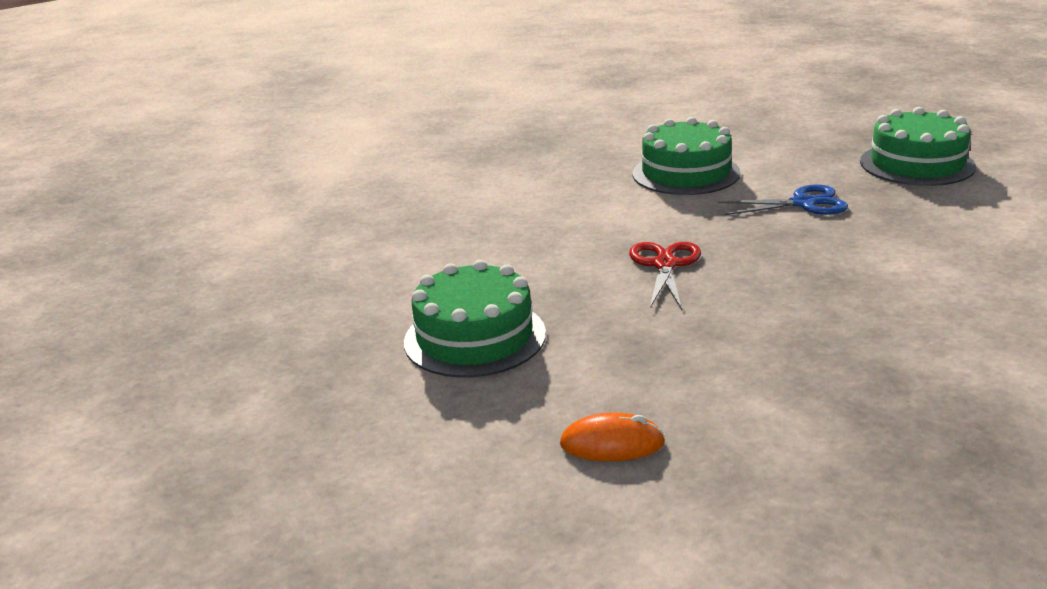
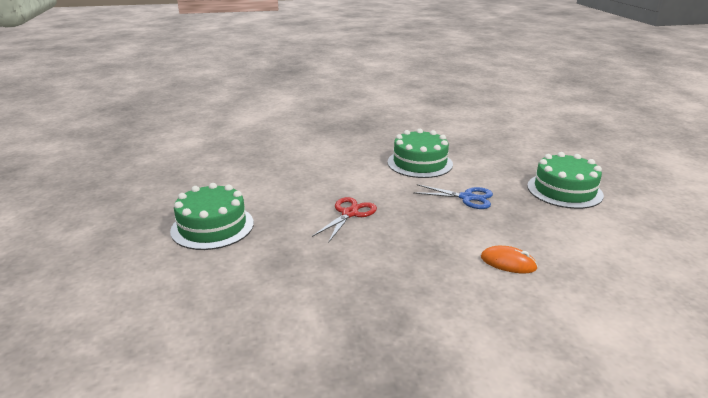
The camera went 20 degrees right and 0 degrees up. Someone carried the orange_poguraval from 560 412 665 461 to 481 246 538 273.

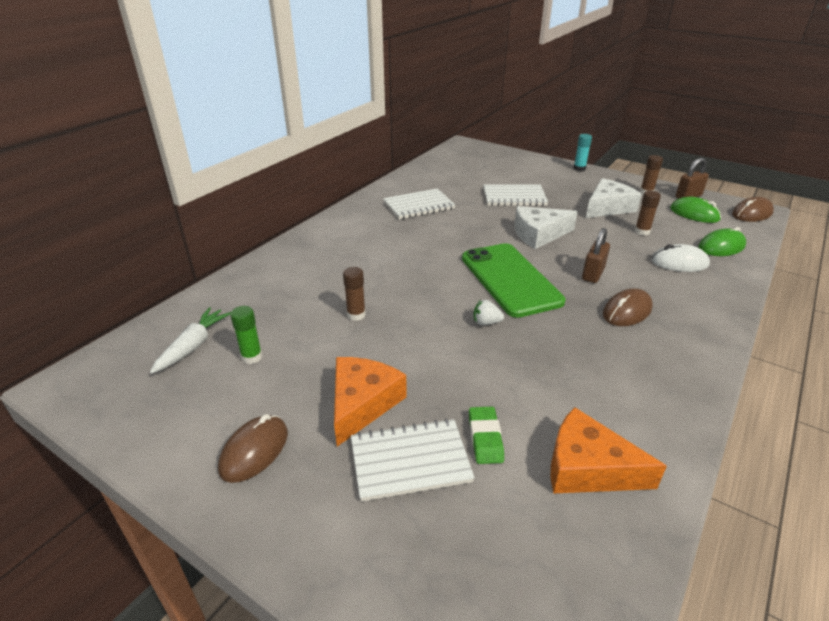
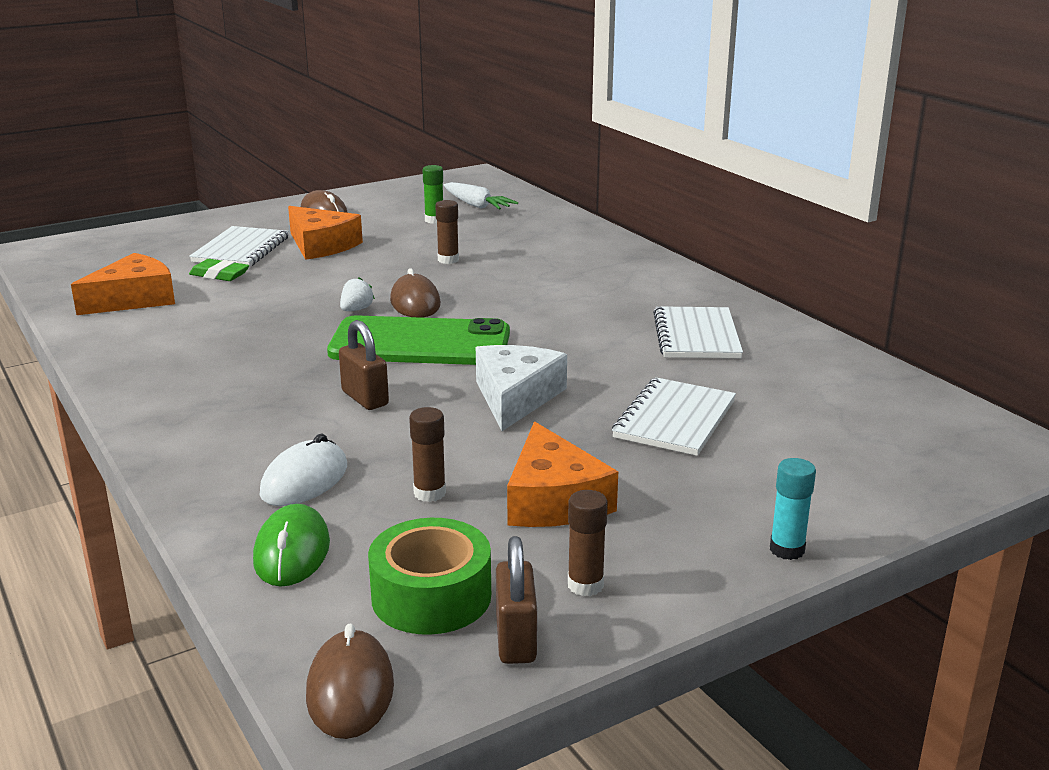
The camera went 115 degrees right and 10 degrees down. Someone swapped the green_poguraval at 670 197 721 223 for the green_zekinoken at 368 518 491 635. Someone carried the brown_poguraval from 603 288 653 326 to 390 268 441 318. Someone repainted the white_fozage at 586 178 642 218, which became the orange_fozage at 507 422 618 527.

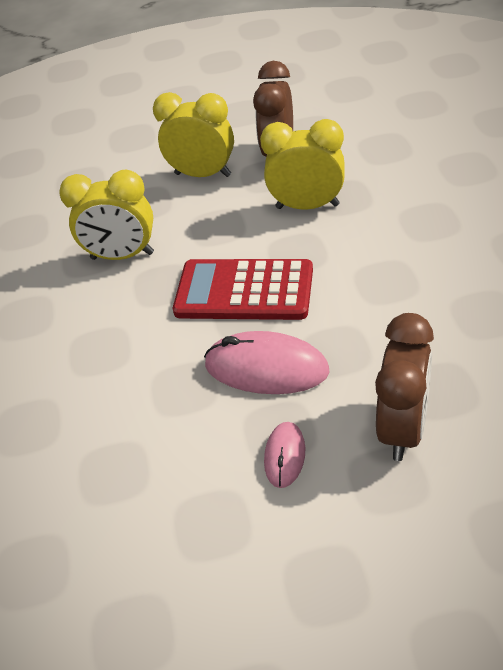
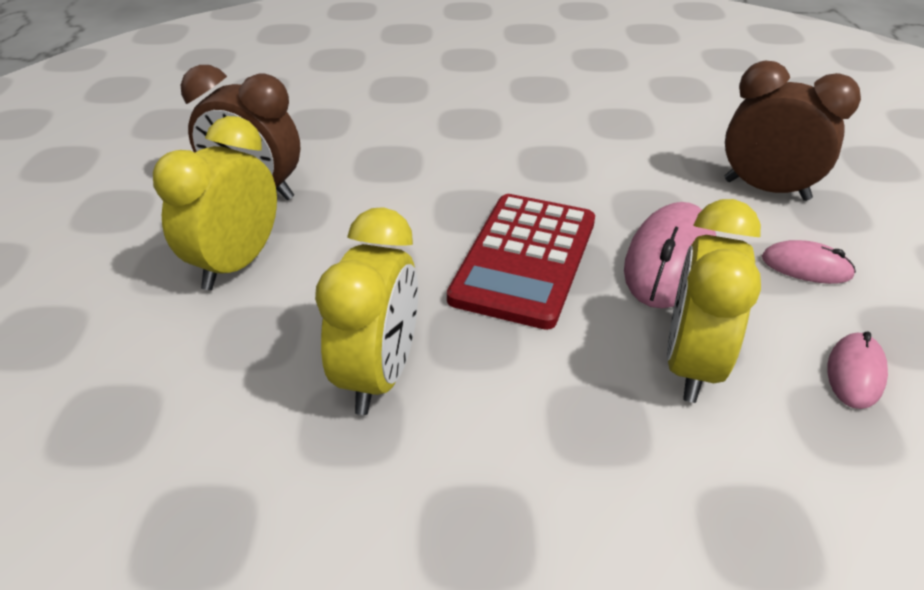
The camera went 85 degrees left and 5 degrees down. Someone carried the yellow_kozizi from 260 119 345 210 to 667 199 761 403. Someone put down the pink_poguraval at 827 331 888 409.

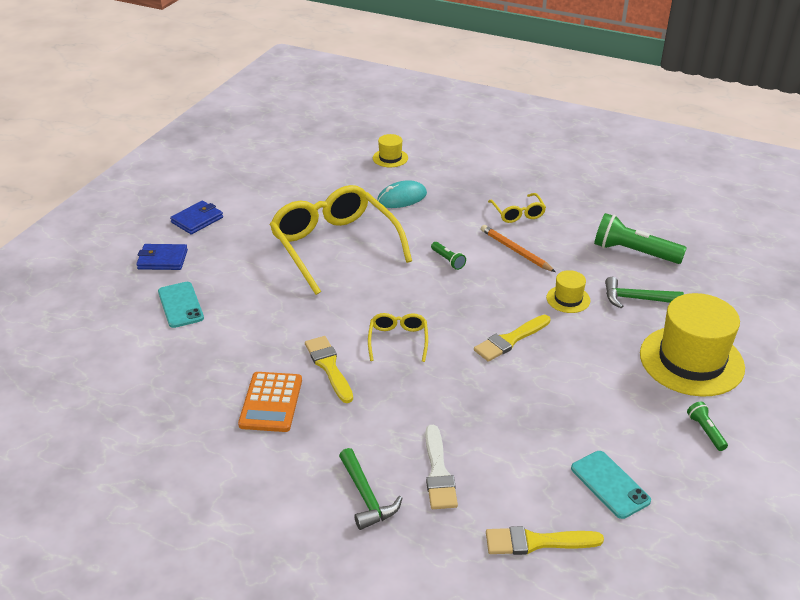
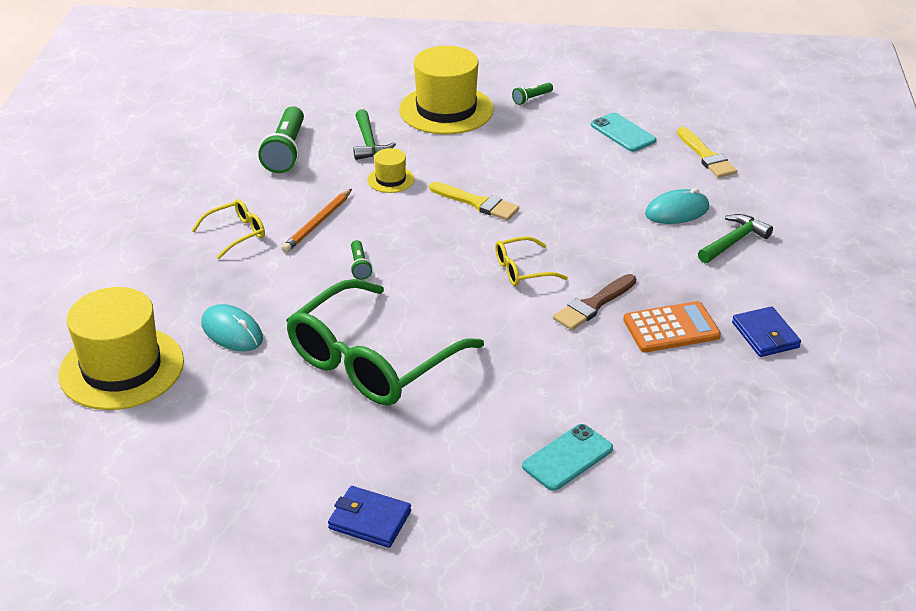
The camera went 110 degrees left and 0 degrees up. Someone scaled the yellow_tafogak at 373 134 408 167 by 2.17. Someone repainted the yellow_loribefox at 270 185 412 295, which became the green_loribefox at 286 279 484 406. Someone rotated the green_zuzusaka at 431 242 466 270 by 135 degrees clockwise. Someone repainted the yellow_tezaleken at 305 336 353 403, which became the brown_tezaleken at 553 274 636 330. Someone rotated the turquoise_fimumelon at 571 451 651 519 by 75 degrees counterclockwise. Someone swapped the white_tezaleken at 425 425 458 509 for the turquoise_poguraval at 645 188 709 224. Someone carried the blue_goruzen from 136 244 188 270 to 732 307 801 357.

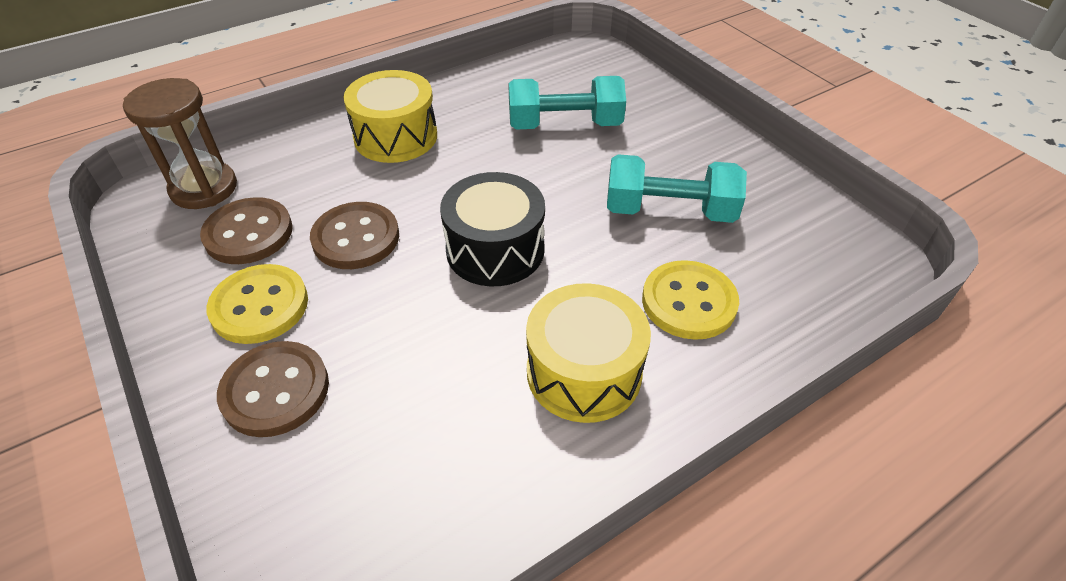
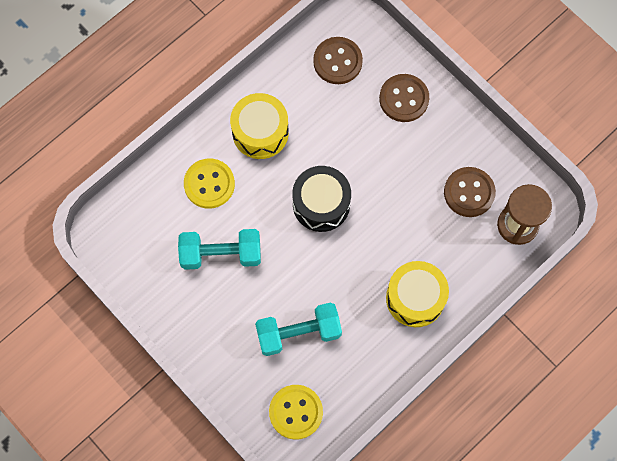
The camera went 170 degrees right and 25 degrees up. Someone carried the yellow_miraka from 207 264 308 344 to 269 385 323 440. Someone carried the brown_miraka from 310 202 399 269 to 313 37 363 84.

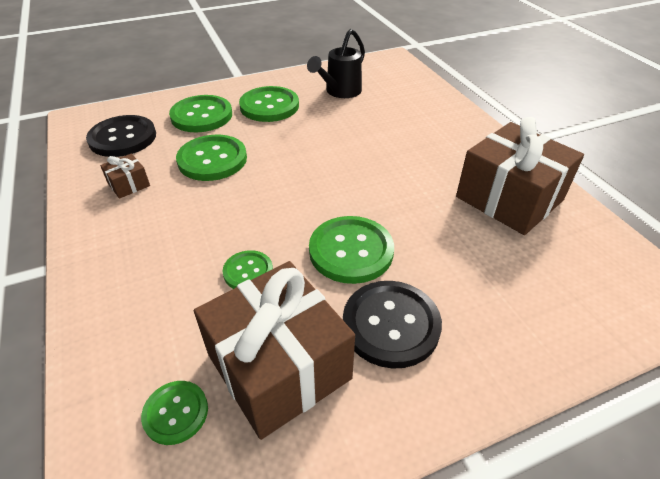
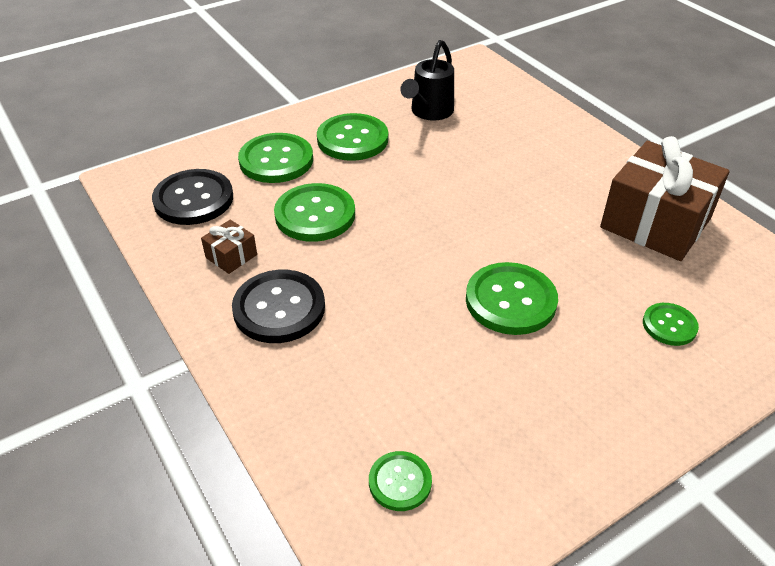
The camera went 10 degrees left and 0 degrees up. Someone carried the black_miraka from 343 281 442 369 to 232 270 325 343. Someone carried the green_miraka from 223 250 273 289 to 643 303 699 346. Someone took away the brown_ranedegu at 194 261 355 440.

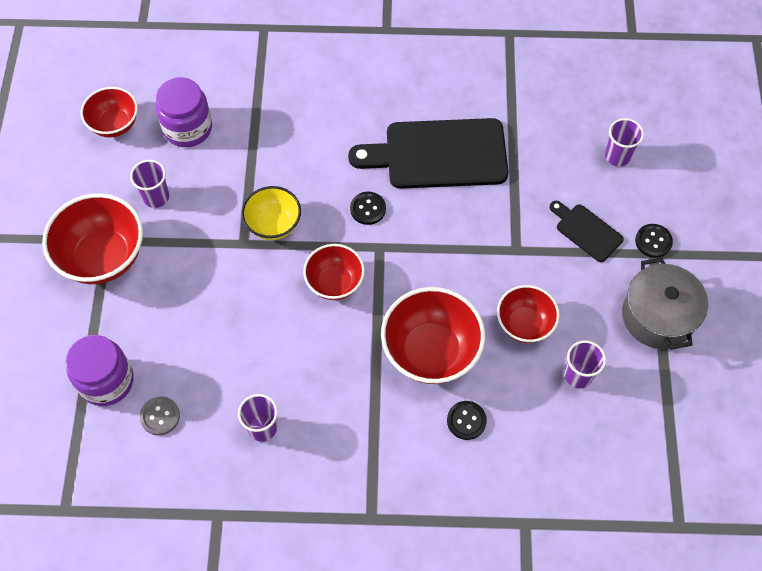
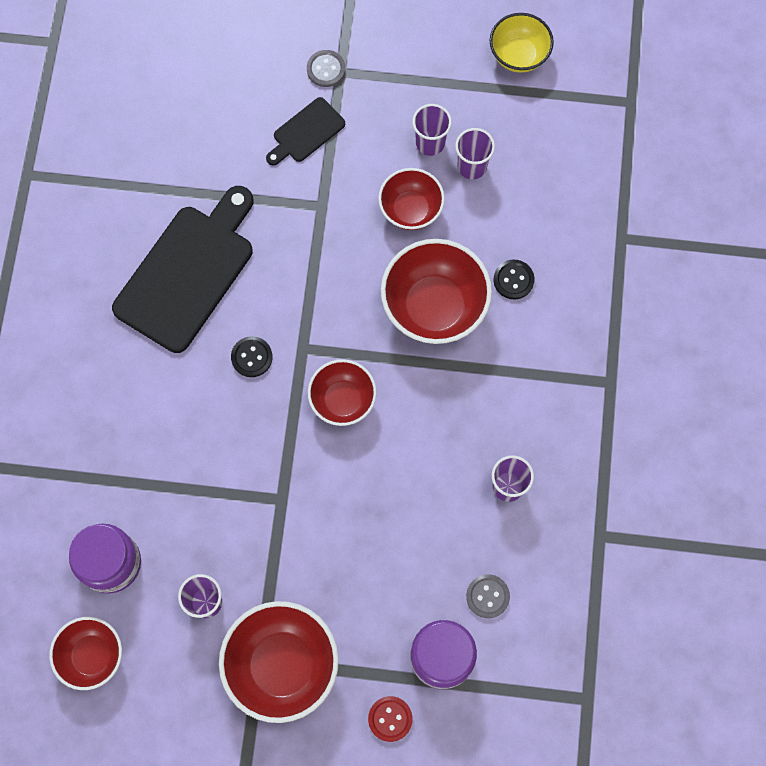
The camera went 85 degrees left and 10 degrees up. Someone rotated the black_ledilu at 348 118 508 189 by 150 degrees counterclockwise. Someone repainted the black_miraka at 635 224 673 258, which became the grey_miraka at 307 50 346 87. Someone put down the red_miraka at 368 696 413 742. Someone carried the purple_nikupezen from 605 118 644 166 to 412 104 452 156. Someone carried the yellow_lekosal from 241 186 301 240 to 490 13 554 73. Someone took away the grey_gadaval at 622 258 708 350.

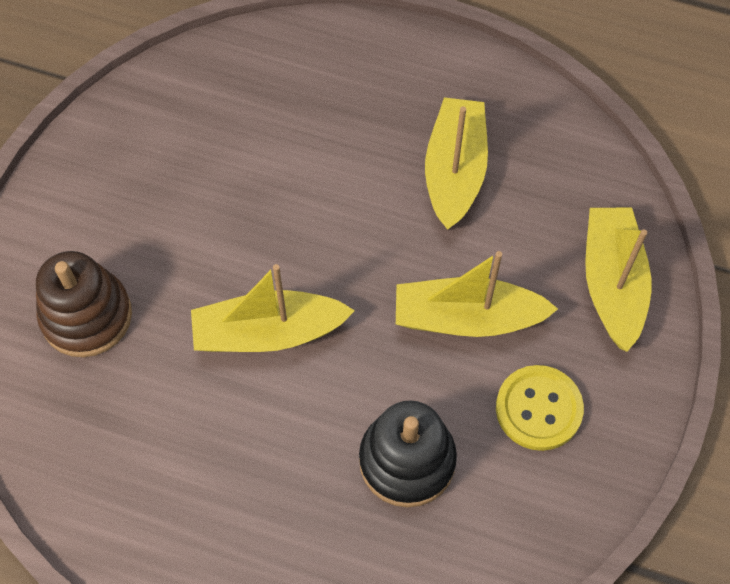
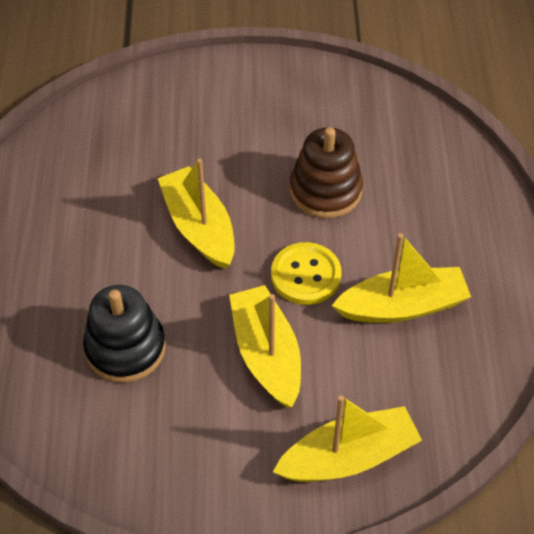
The camera went 70 degrees right and 10 degrees down. Someone carried the yellow_miraka from 496 365 584 451 to 271 242 342 305. Someone carried the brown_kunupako from 36 251 132 357 to 290 127 363 218.

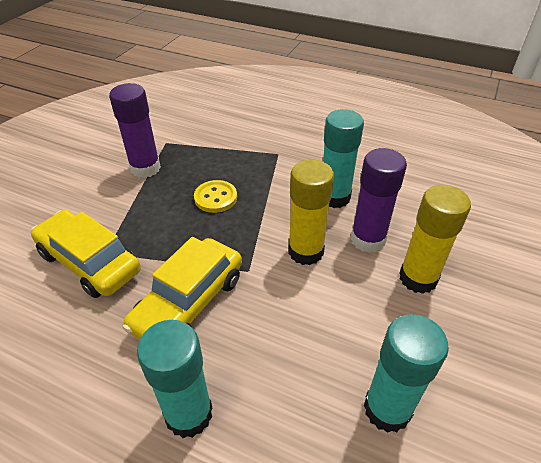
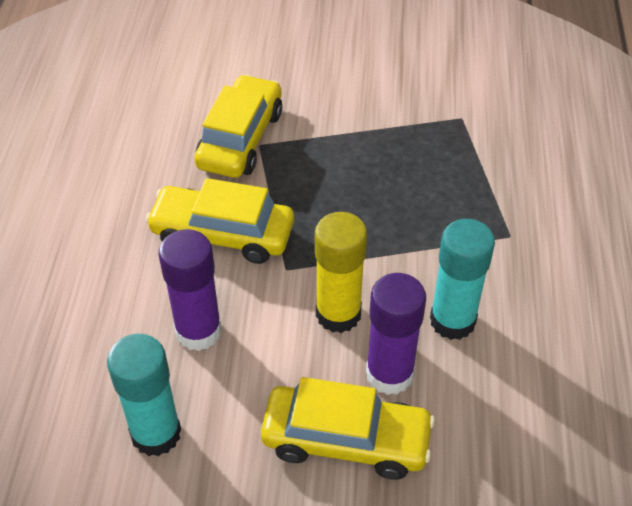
The camera went 70 degrees right and 5 degrees up. Someone carried the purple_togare from 109 83 161 178 to 159 229 222 351. Someone swapped the yellow_togare at 399 185 471 294 for the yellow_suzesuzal at 261 377 435 480. Someone took away the turquoise_togare at 137 320 212 438. Someone took away the yellow_miraka at 194 180 237 213.

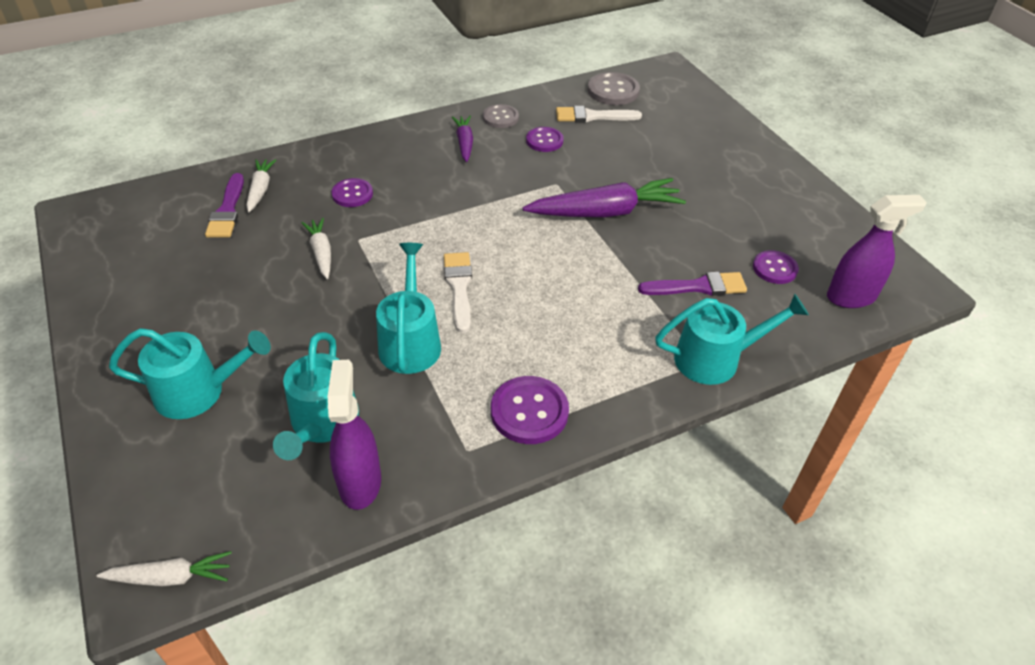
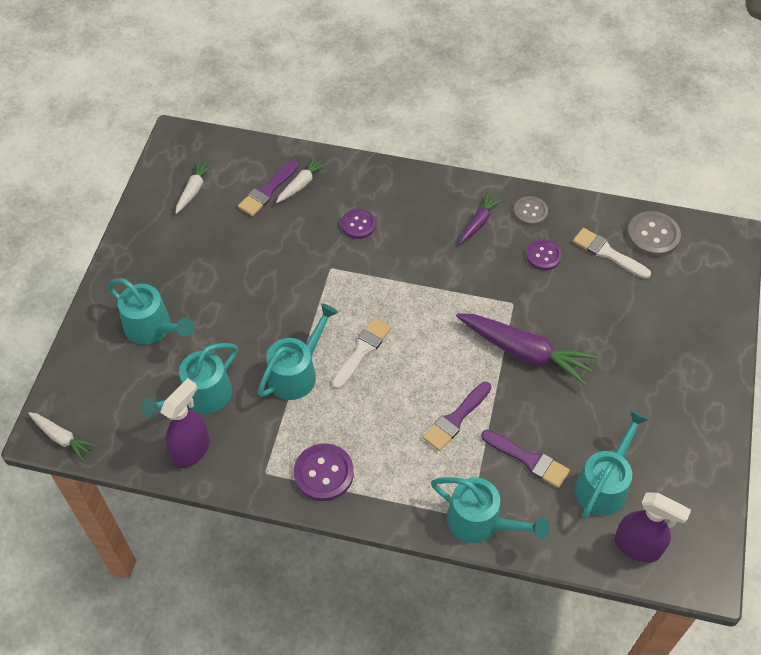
The camera went 40 degrees right and 10 degrees up. Someone carried the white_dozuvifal from 301 218 331 279 to 175 160 214 214. Someone put down the purple_tezaleken at 423 382 491 451. Someone swapped the purple_miraka at 753 250 799 284 for the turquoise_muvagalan at 575 410 649 519.

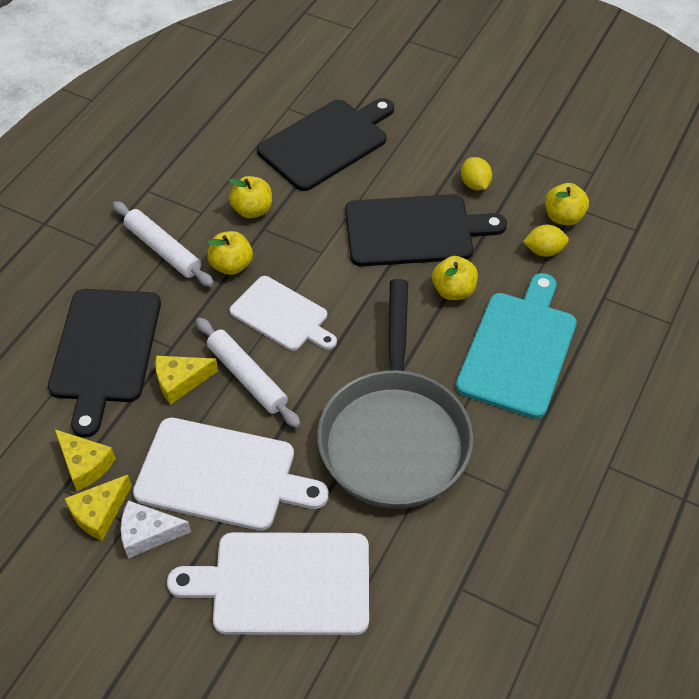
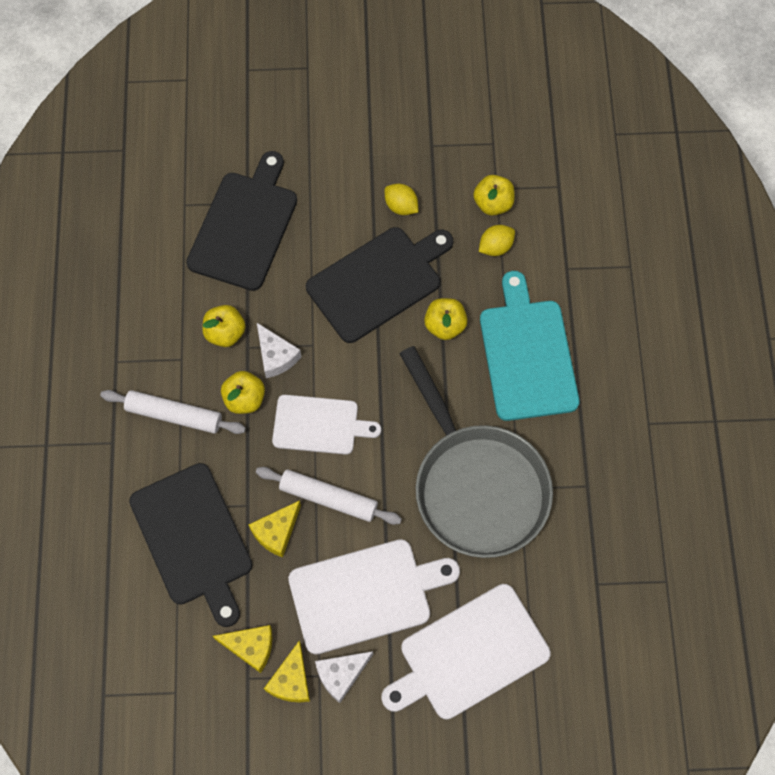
The camera went 30 degrees left and 15 degrees up. Someone put down the white_fozage at 257 323 302 378.

